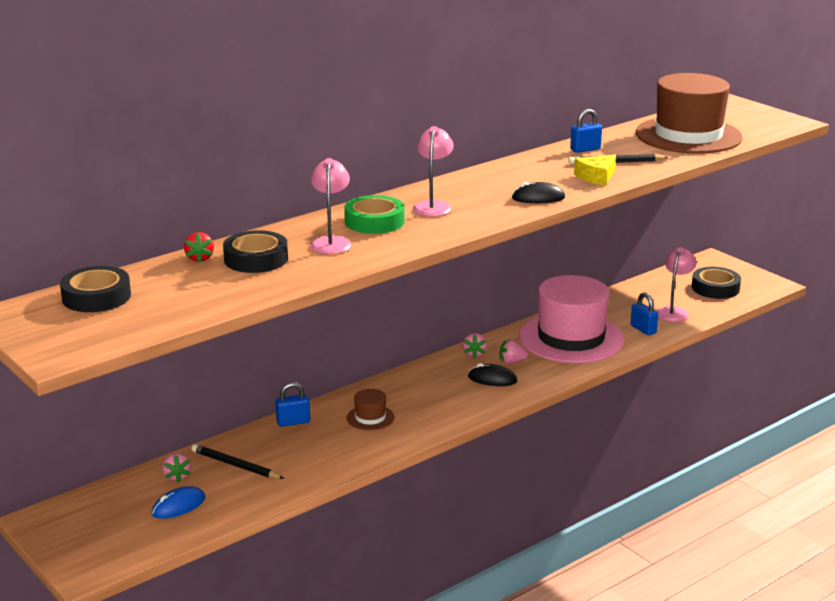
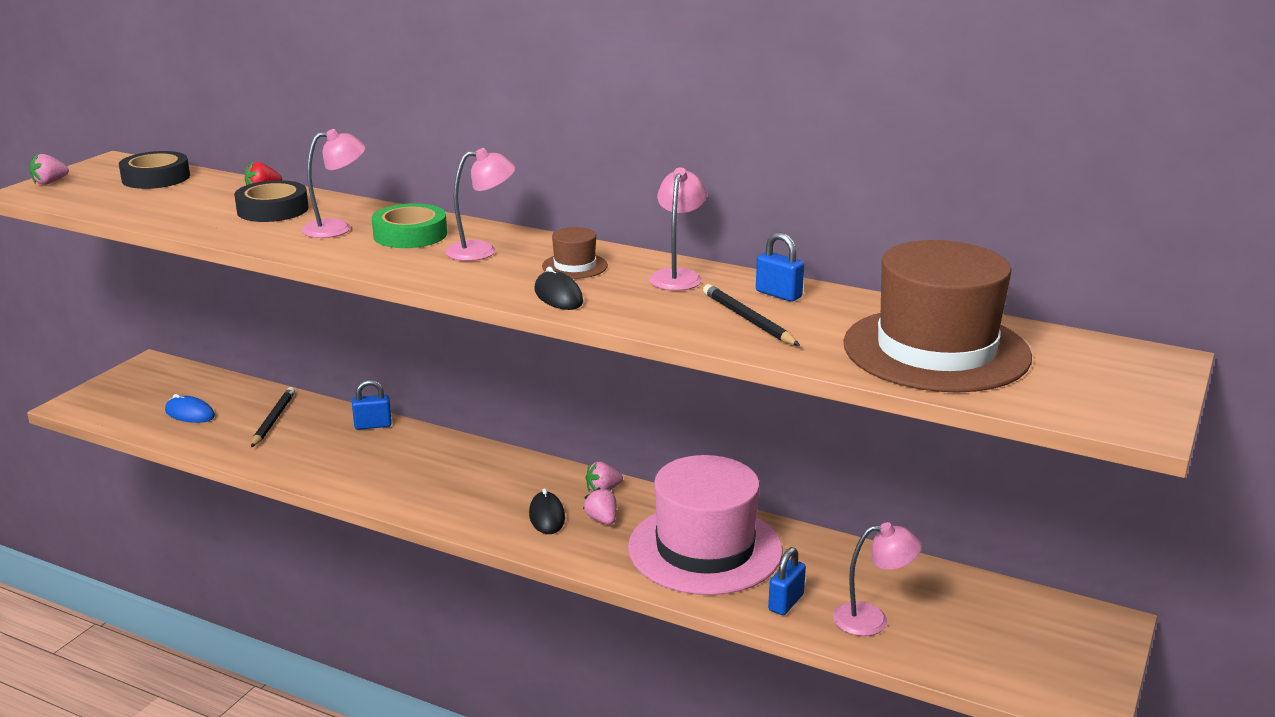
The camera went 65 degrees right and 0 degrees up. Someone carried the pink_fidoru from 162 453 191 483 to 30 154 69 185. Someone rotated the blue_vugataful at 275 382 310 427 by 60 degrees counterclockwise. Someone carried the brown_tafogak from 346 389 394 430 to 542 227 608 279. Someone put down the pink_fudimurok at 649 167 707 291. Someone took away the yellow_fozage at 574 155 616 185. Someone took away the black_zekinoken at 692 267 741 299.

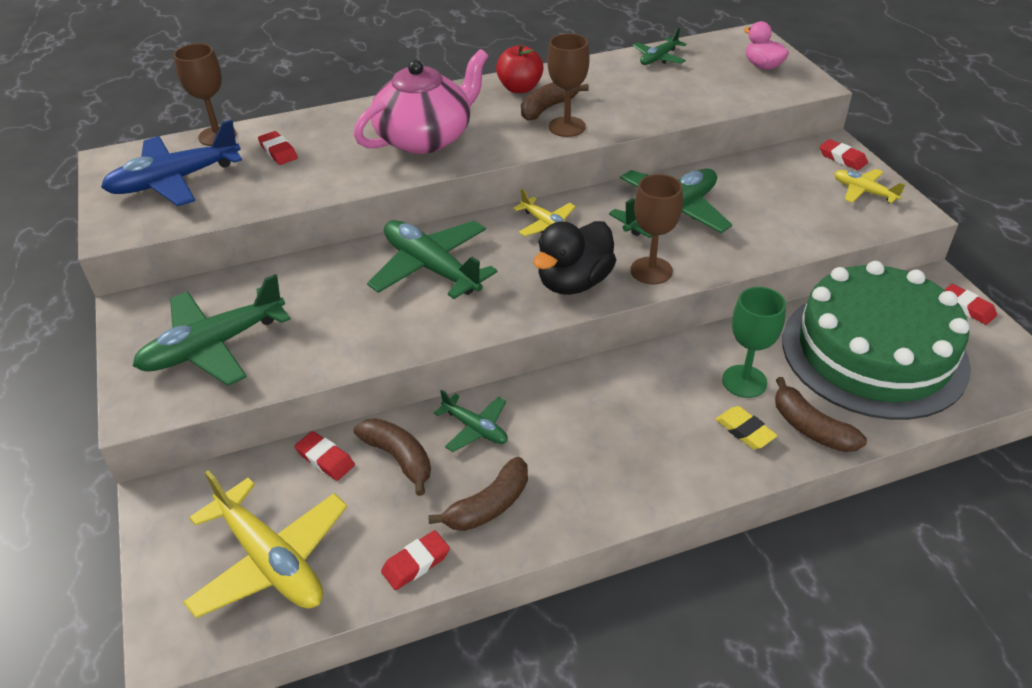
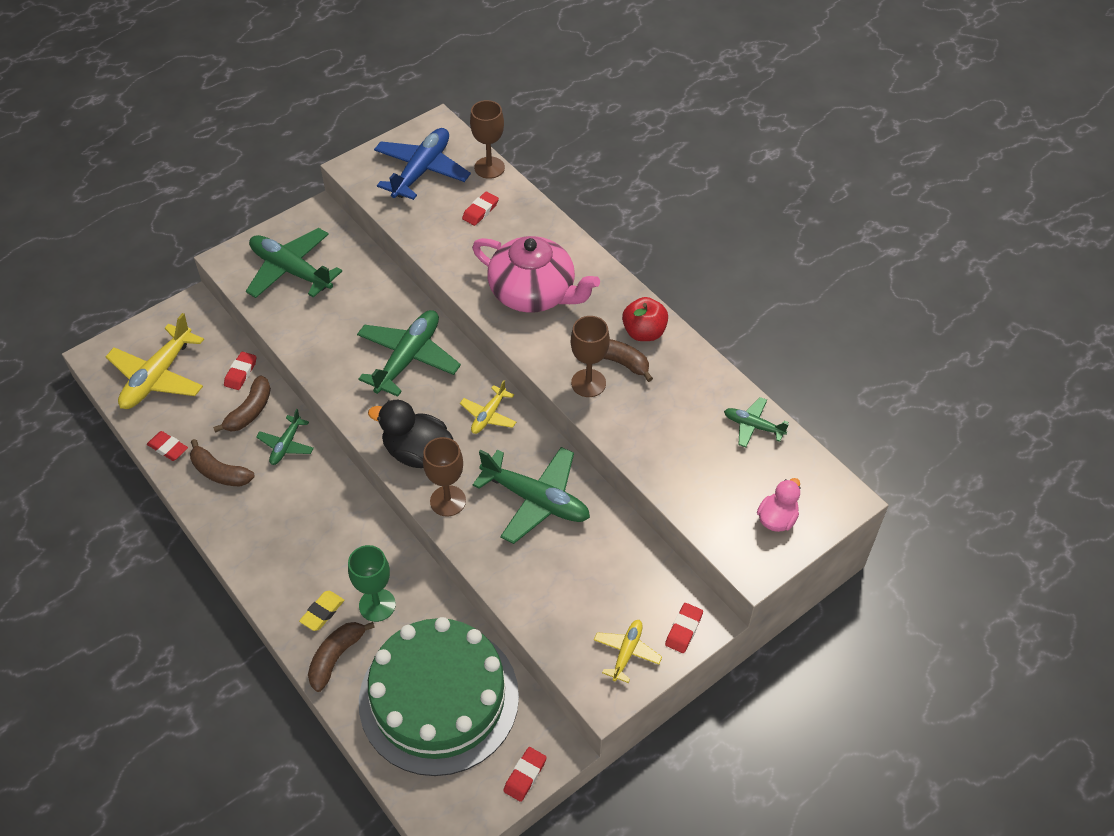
The camera went 70 degrees right and 10 degrees up. Someone rotated the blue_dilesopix at 101 120 242 206 by 75 degrees clockwise.

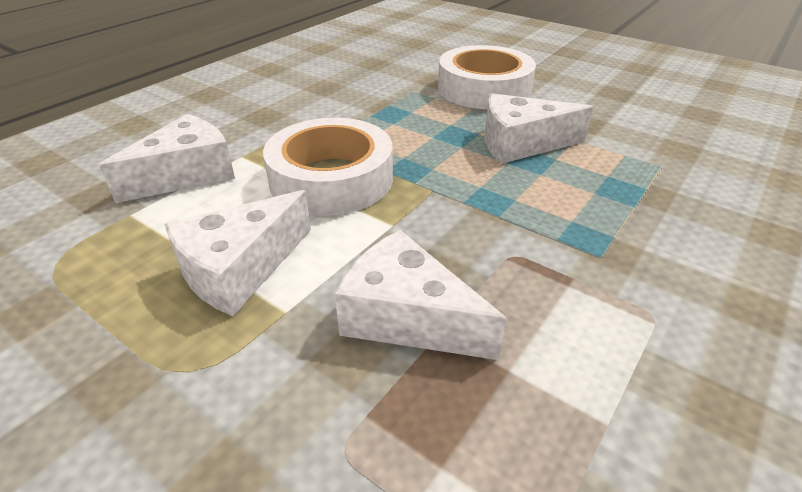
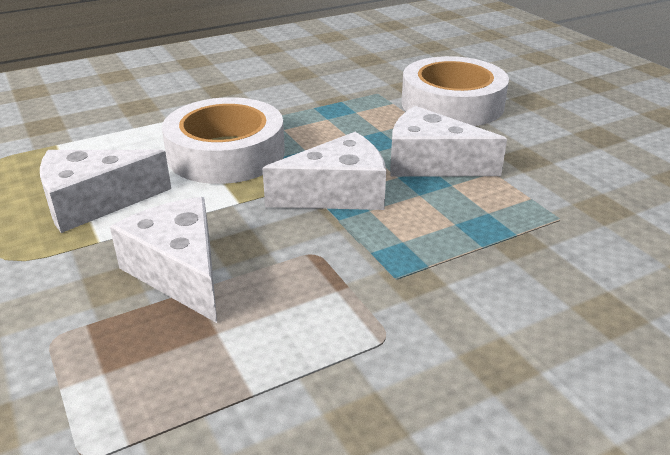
The camera went 25 degrees right and 5 degrees down. Someone carried the white_fozage from 99 114 235 203 to 262 132 386 210.

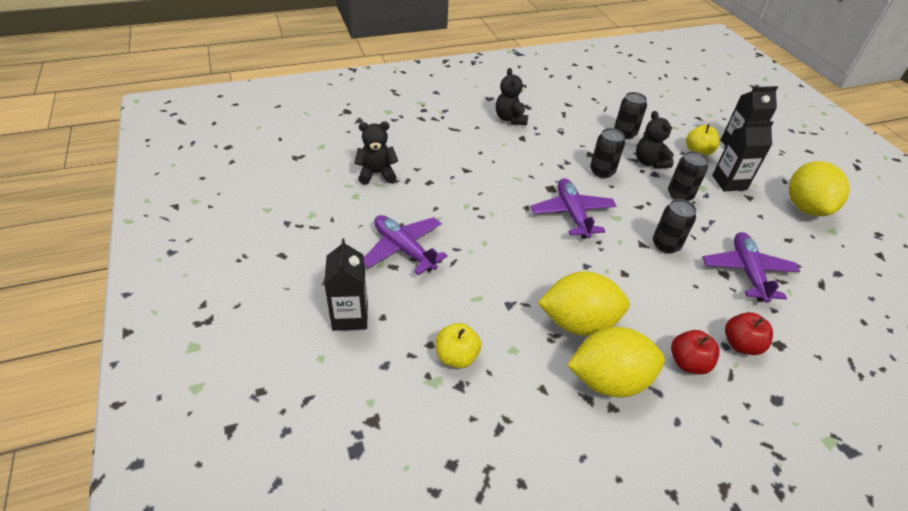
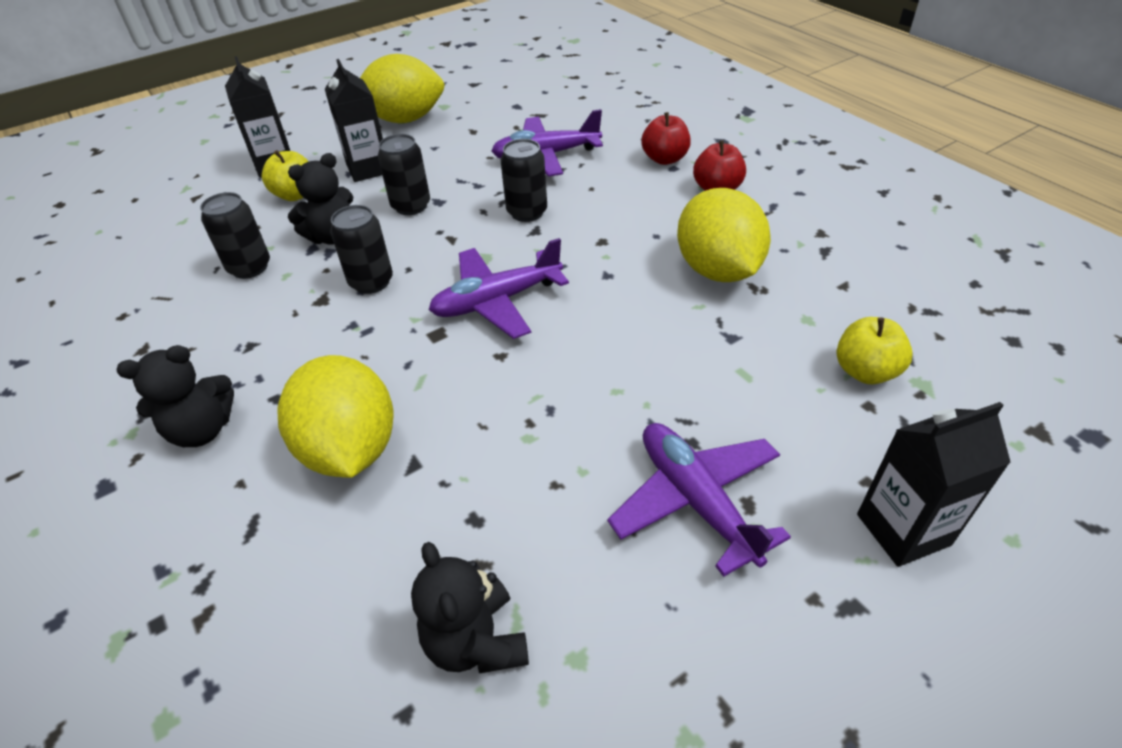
The camera went 100 degrees left and 0 degrees up. Someone carried the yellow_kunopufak from 567 327 665 397 to 277 355 393 478. Someone rotated the purple_dilesopix at 364 215 448 275 by 120 degrees clockwise.

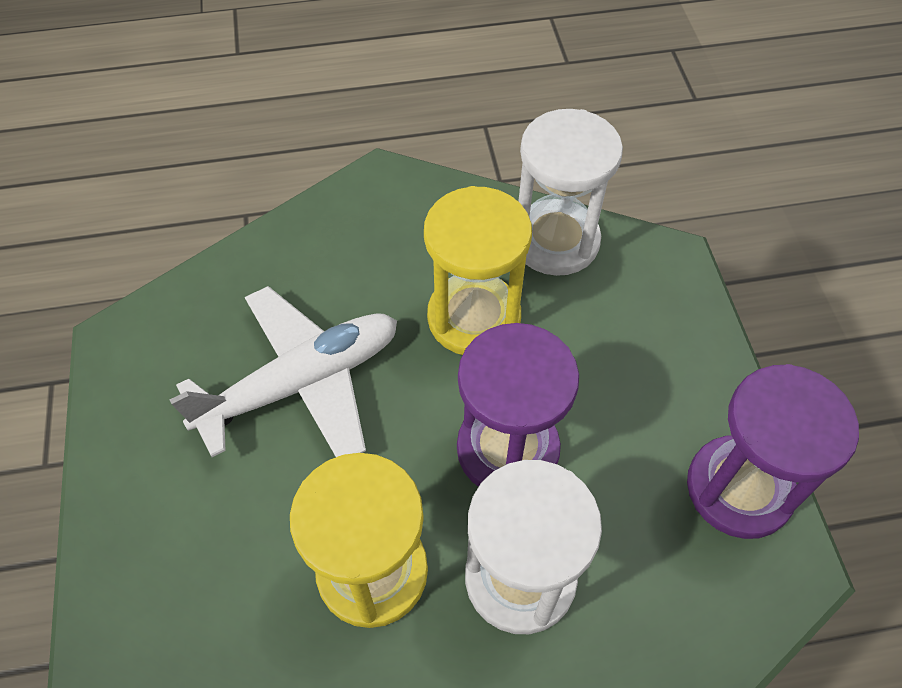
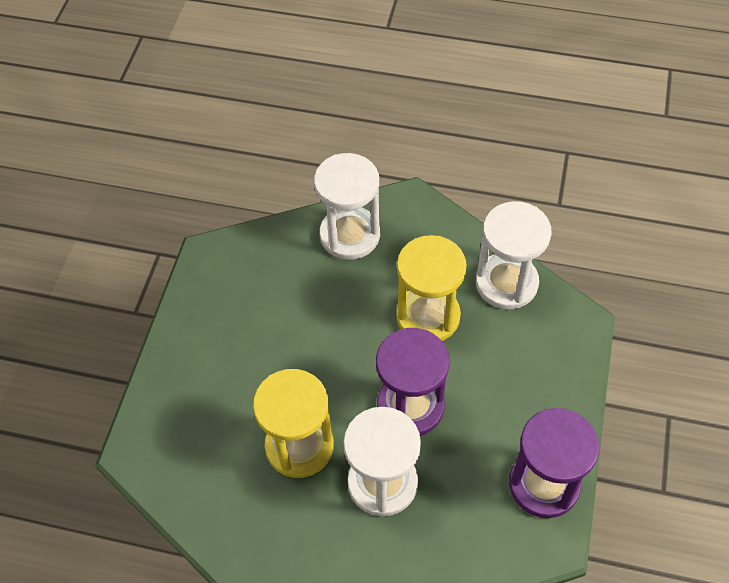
The camera went 25 degrees right and 0 degrees up. Someone put down the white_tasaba at 314 153 380 260. Someone took away the white_dilesopix at 170 286 397 457.

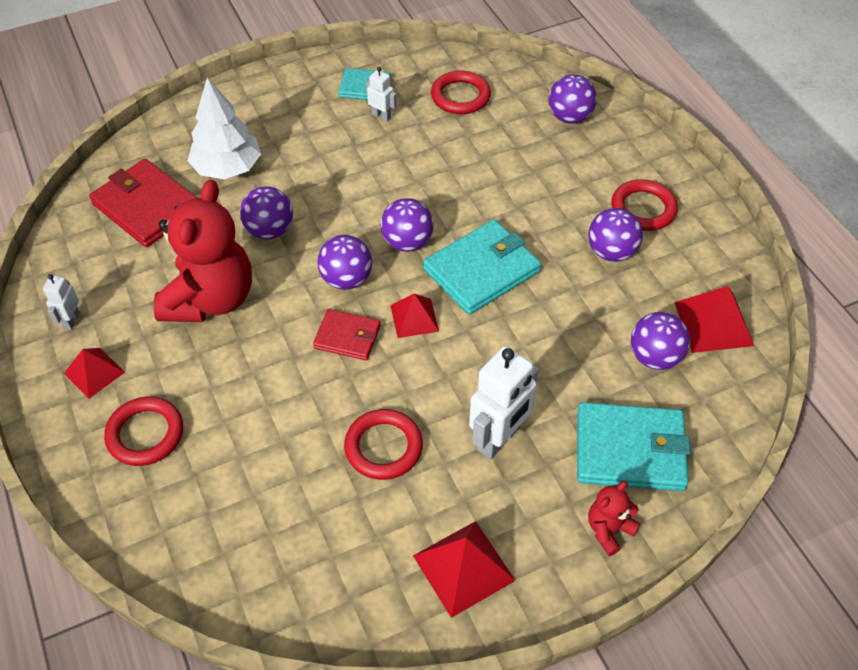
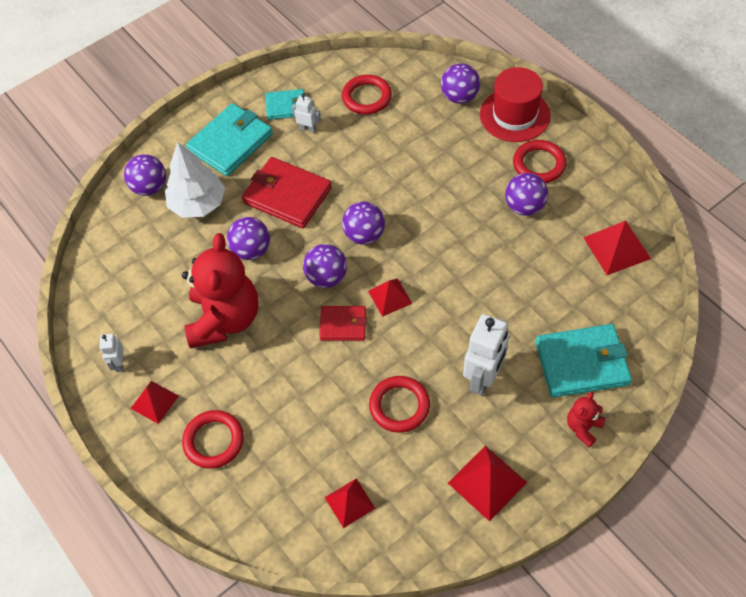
The camera went 10 degrees left and 5 degrees up. Someone carried the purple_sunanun from 631 312 690 370 to 124 154 166 196. Someone carried the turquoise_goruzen from 423 220 541 315 to 186 103 273 176. Someone carried the red_goruzen from 89 159 197 247 to 242 157 332 228. Someone put down the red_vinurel at 324 479 376 528. Someone put down the red_tafogak at 480 67 551 142.

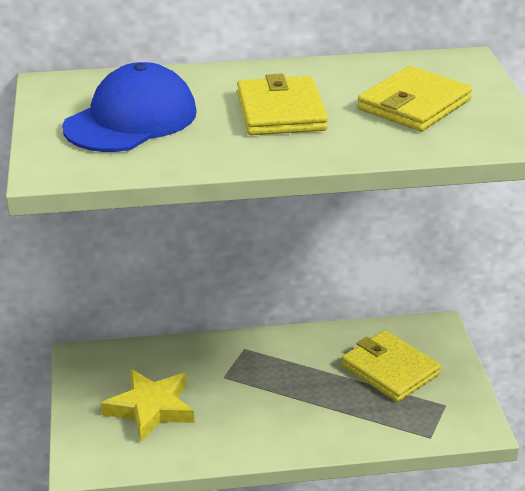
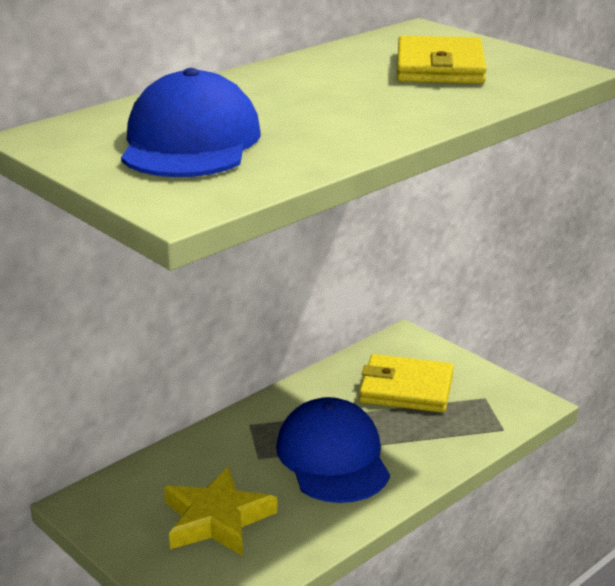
The camera went 35 degrees left and 5 degrees down. Someone put down the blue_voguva at 276 397 390 503. Someone took away the yellow_goruzen at 237 74 328 135.

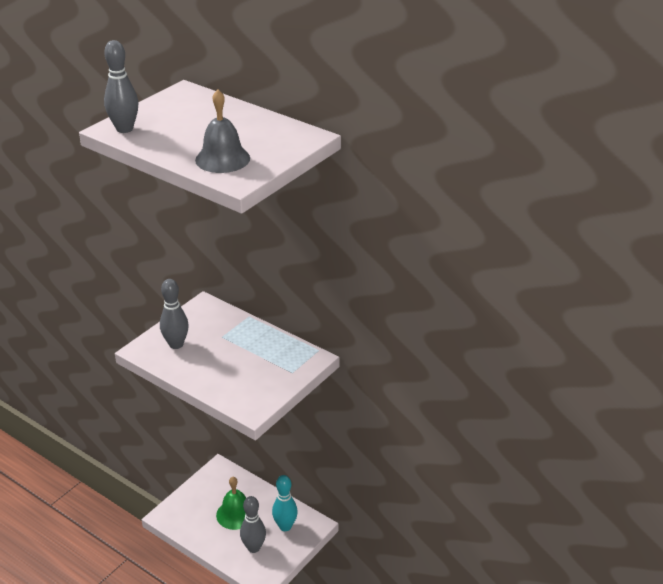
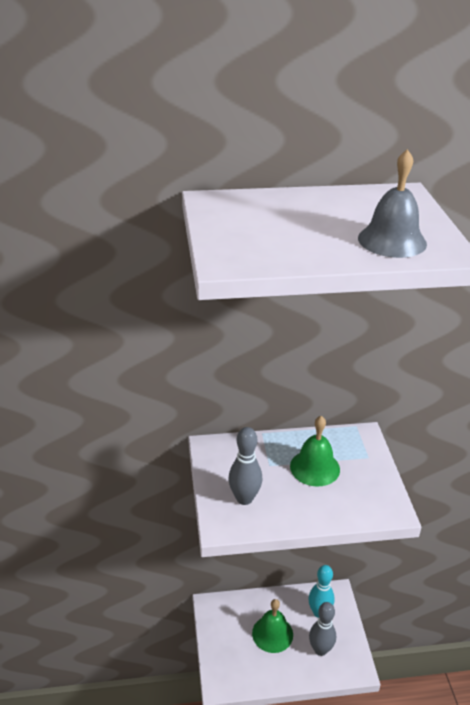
The camera went 45 degrees left and 0 degrees up. Someone put down the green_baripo at 290 416 340 486. Someone took away the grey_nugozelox at 104 40 138 133.

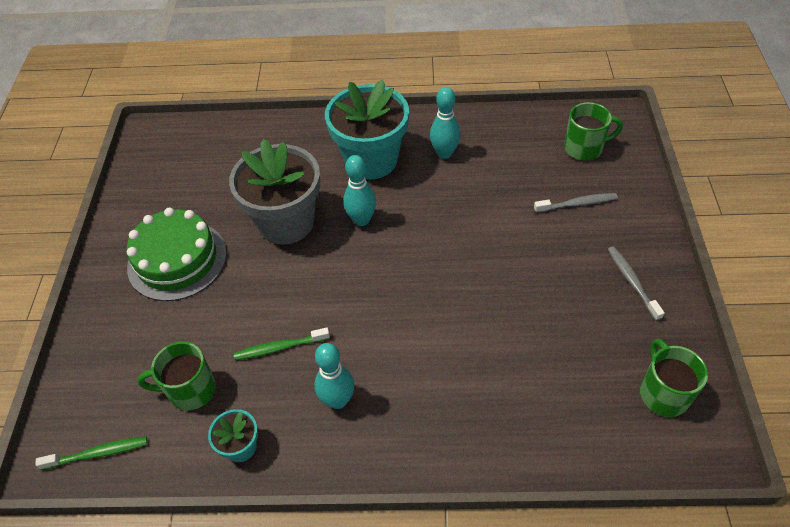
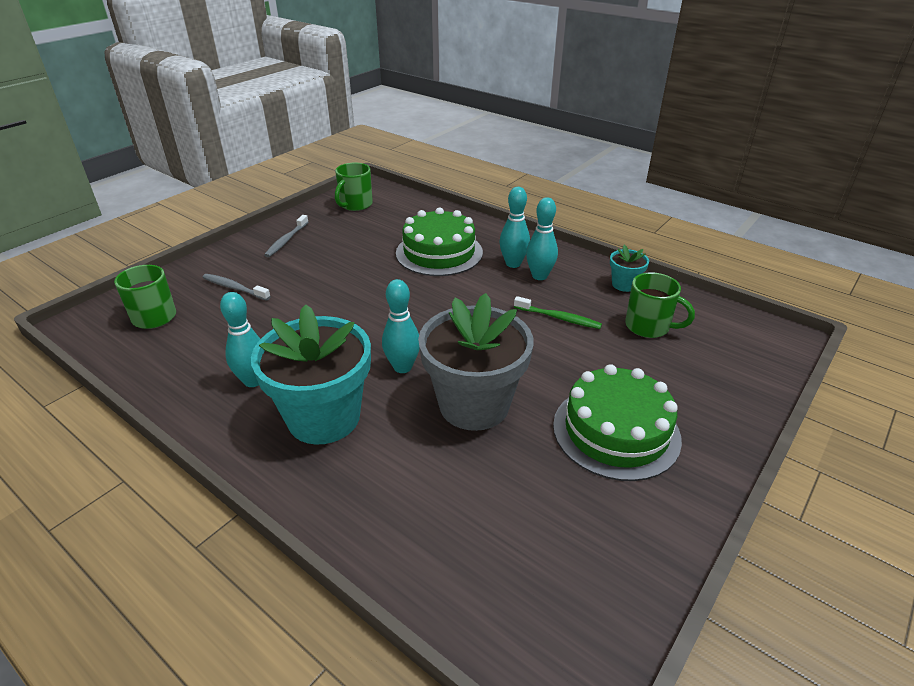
The camera went 145 degrees left and 15 degrees down. Someone put down the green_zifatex at 396 208 483 276. Someone put down the turquoise_nugozelox at 499 187 530 268. Someone took away the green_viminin at 35 437 148 470.

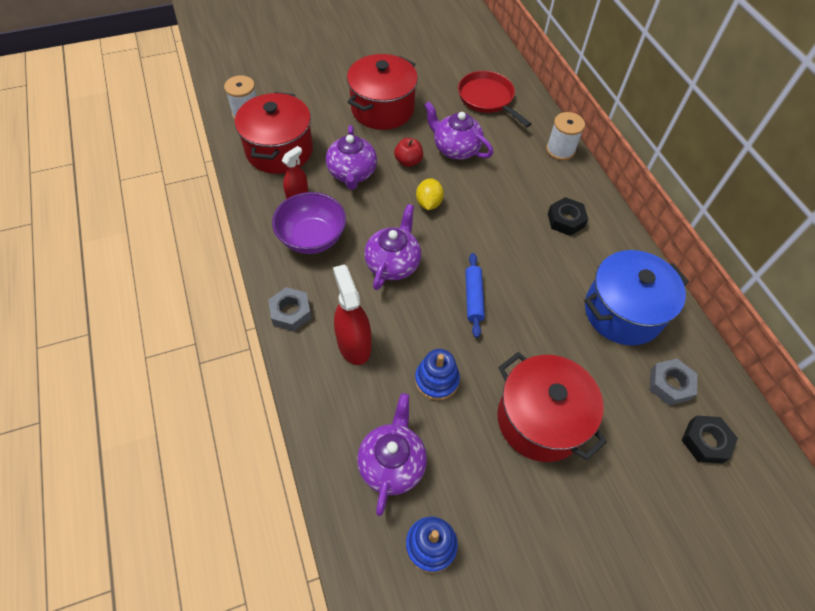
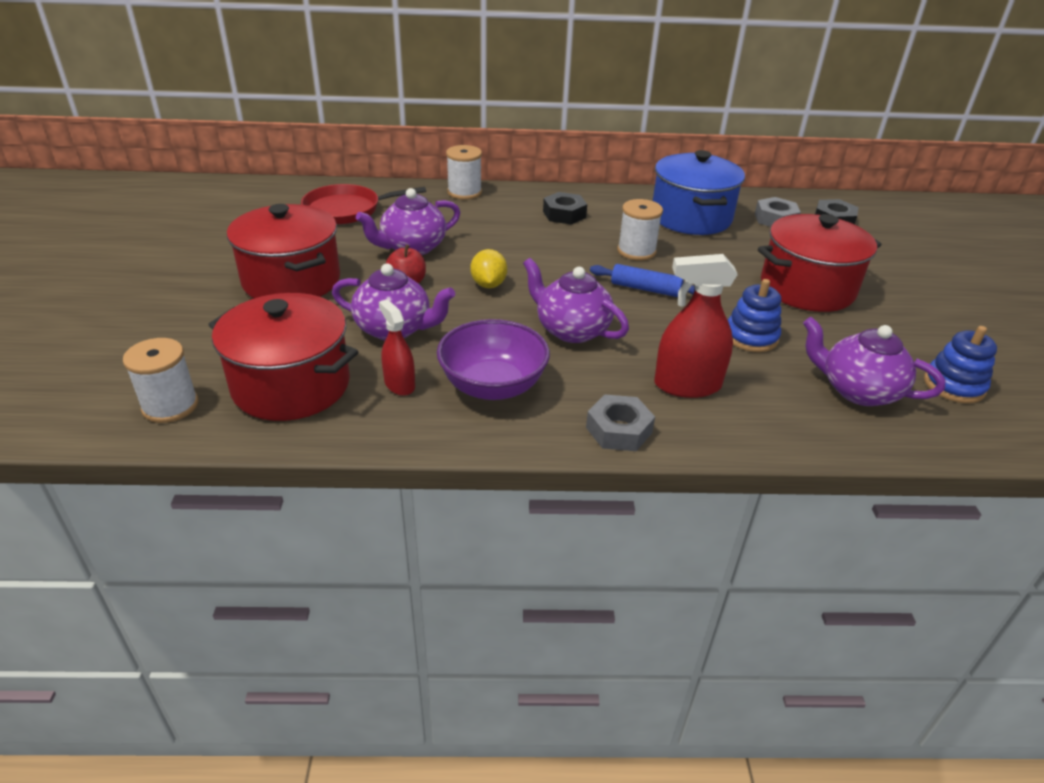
The camera went 70 degrees left and 20 degrees down. Someone rotated the yellow_kunopufak at 416 178 444 210 by 60 degrees clockwise. Someone put down the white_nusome at 617 199 663 261.

